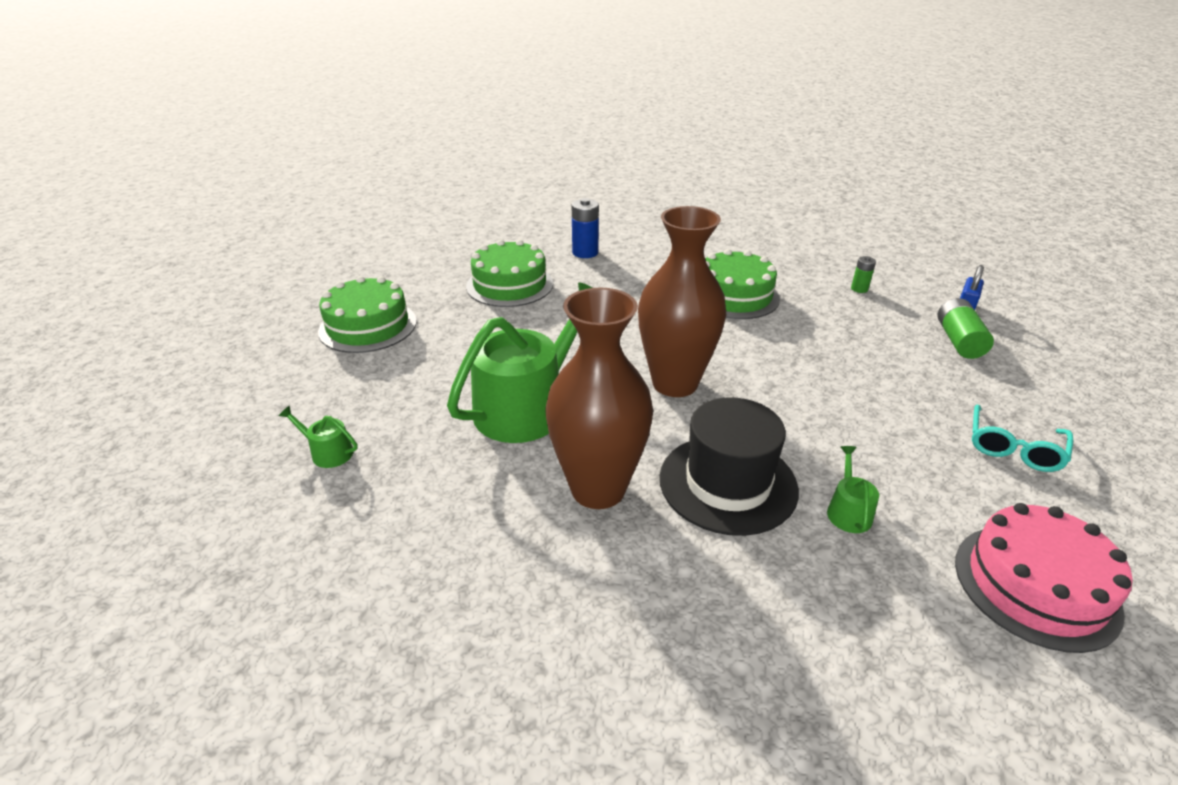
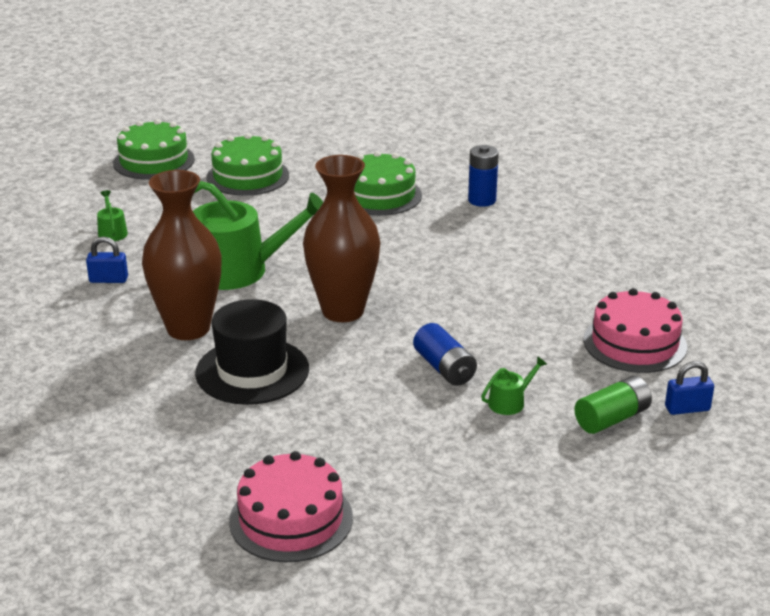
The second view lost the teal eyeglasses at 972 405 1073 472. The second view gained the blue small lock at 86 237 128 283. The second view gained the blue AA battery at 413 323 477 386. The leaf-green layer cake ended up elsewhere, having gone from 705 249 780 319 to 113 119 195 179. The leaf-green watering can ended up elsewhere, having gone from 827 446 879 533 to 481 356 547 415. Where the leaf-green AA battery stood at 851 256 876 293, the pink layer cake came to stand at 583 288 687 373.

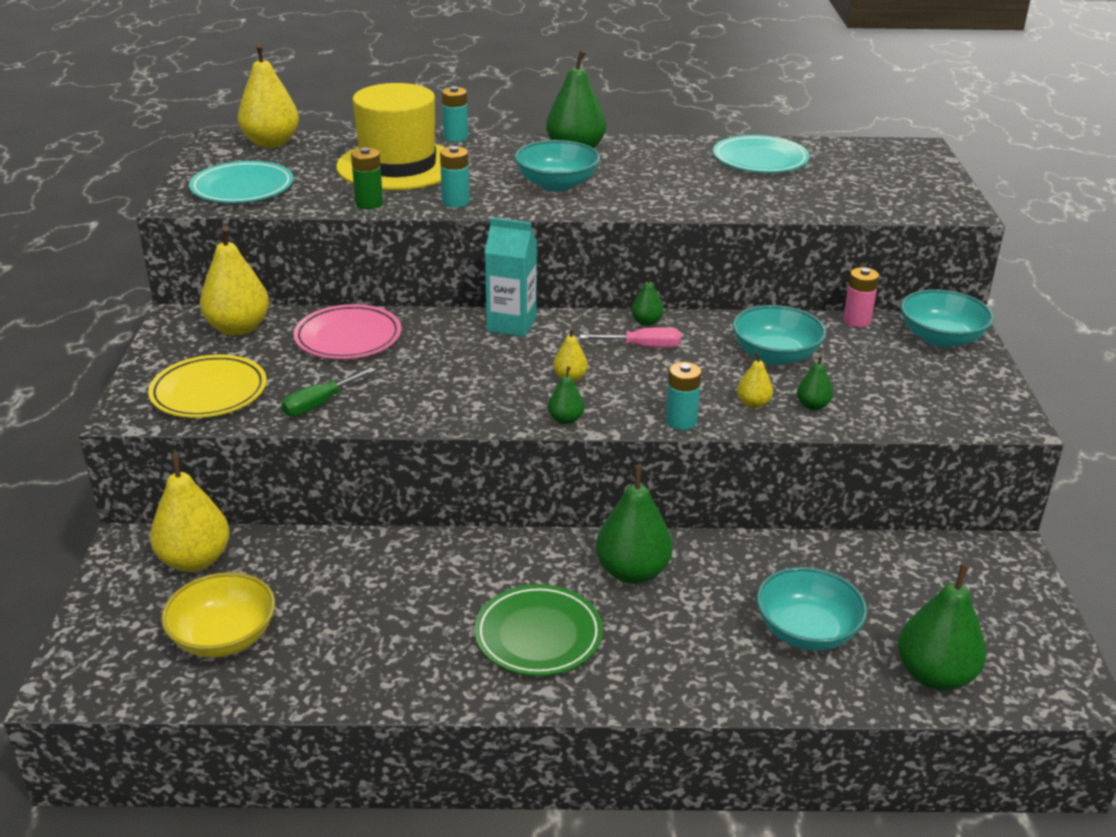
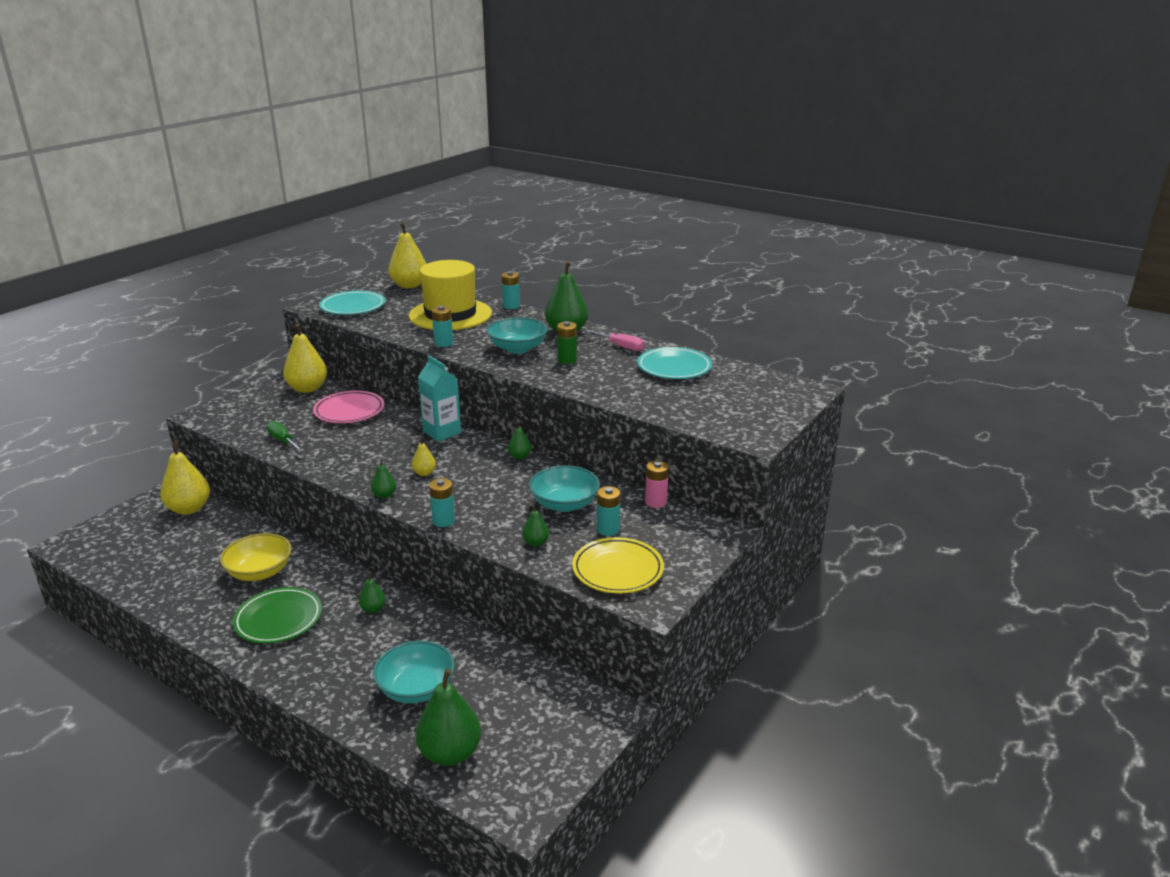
The second view lost the yellow pear fruit at 737 351 773 408. The second view lost the teal serving bowl at 901 289 994 348. The second view gained the teal AA battery at 597 486 621 536. The yellow plate ended up elsewhere, having gone from 148 355 267 418 to 572 537 664 594. The yellow serving bowl ended up elsewhere, having gone from 161 572 275 657 to 220 533 292 581. The leaf-green AA battery ended up elsewhere, having gone from 351 147 383 209 to 557 321 577 364. The pink hand screwdriver ended up elsewhere, having gone from 580 327 681 348 to 586 330 644 351. The leaf-green hand screwdriver at 281 367 376 417 ended up facing another way, 60 degrees clockwise from before. The size of the leaf-green pear fruit at 596 465 673 584 changed by a factor of 0.49.

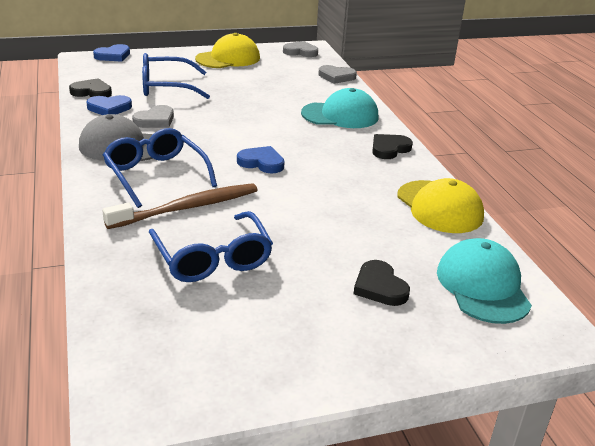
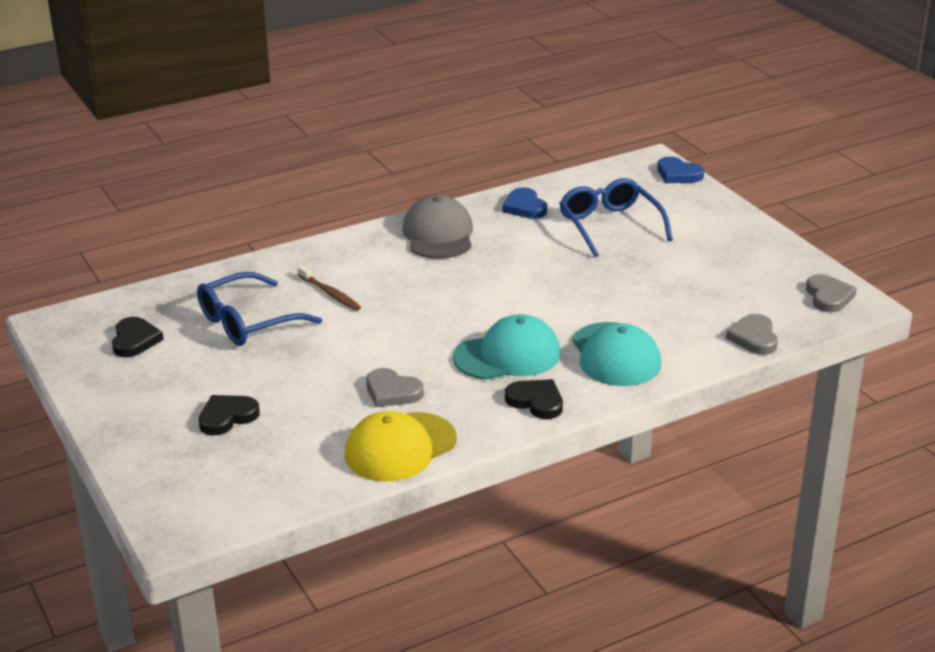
The second view lost the blue eyeglasses at 103 128 217 208. The second view lost the yellow peaked cap at 195 33 260 68. The second view lost the blue heart shape at 237 146 285 173. The black heart shape ended up elsewhere, having gone from 69 78 112 97 to 112 317 164 357. The gray heart shape ended up elsewhere, having gone from 132 105 174 128 to 366 368 424 407. The teal peaked cap ended up elsewhere, having gone from 437 238 532 324 to 453 314 561 380. The size of the russet toothbrush at 102 183 257 229 changed by a factor of 0.57.

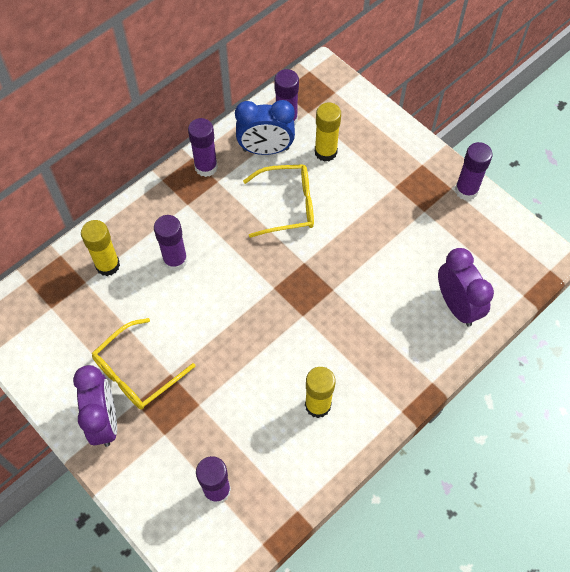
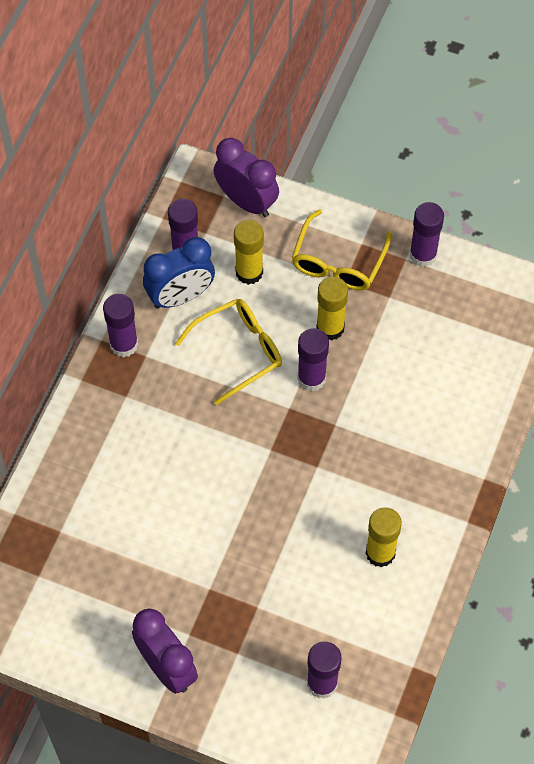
The yellow glue stick ended up elsewhere, having gone from 81 220 120 276 to 316 277 348 341. The yellow eyeglasses ended up elsewhere, having gone from 92 318 195 409 to 292 209 391 291. The purple glue stick ended up elsewhere, having gone from 154 215 188 271 to 297 328 329 392. The purple clock ended up elsewhere, having gone from 438 248 494 327 to 214 138 279 217.

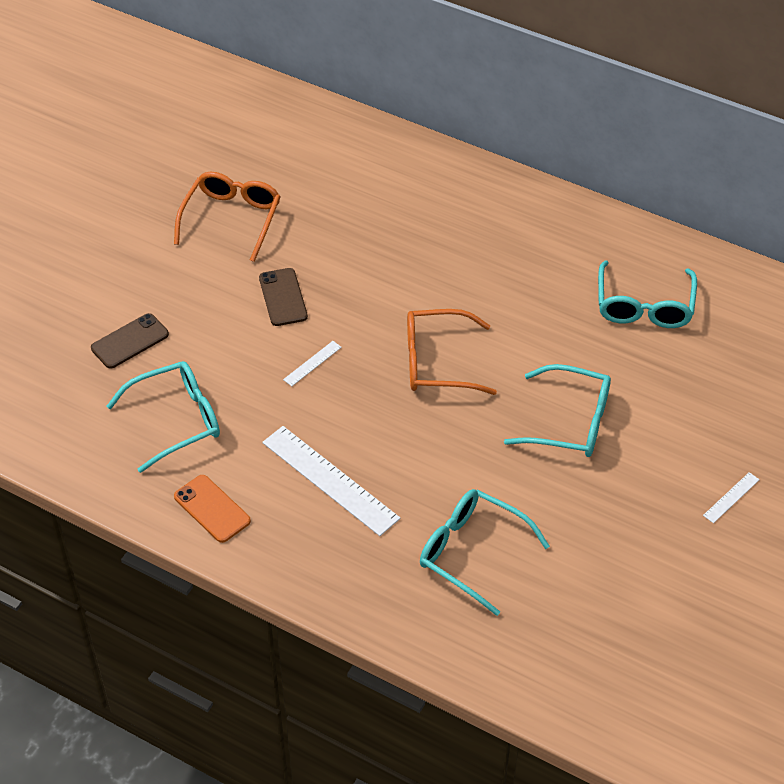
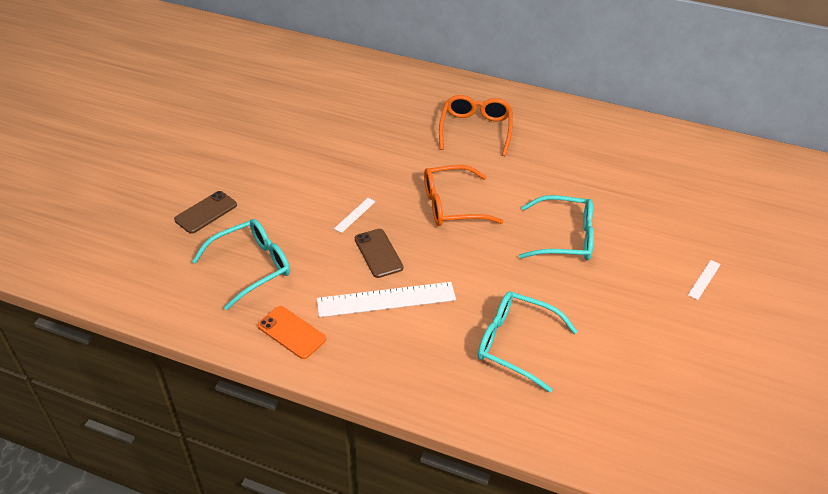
The second view lost the teal eyeglasses at 598 260 697 328. The bright orange eyeglasses ended up elsewhere, having gone from 174 172 281 262 to 439 95 513 156. The russet mobile phone ended up elsewhere, having gone from 259 268 308 326 to 355 229 403 278. The pure white ruler at 262 426 400 536 ended up facing another way, 45 degrees counterclockwise from before.

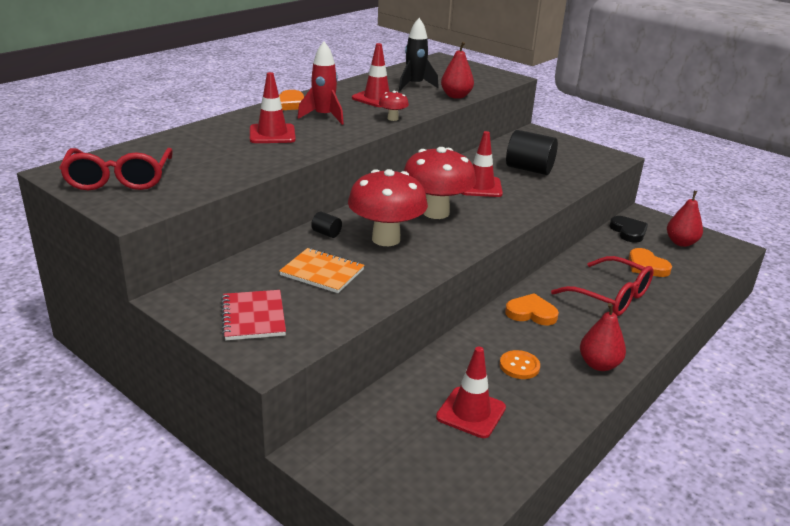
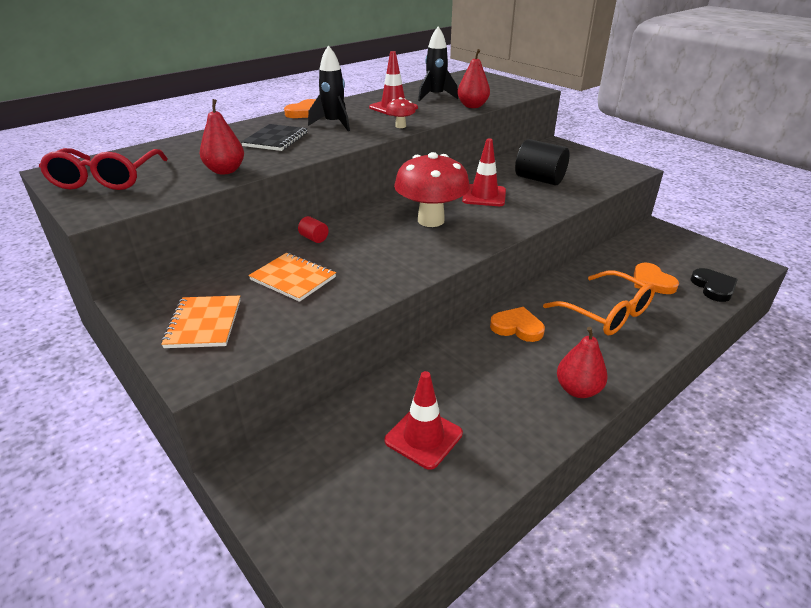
The second view lost the scarlet toadstool at 348 169 428 246. The second view lost the bright orange button at 500 350 540 379. The black heart shape ended up elsewhere, having gone from 609 216 648 242 to 690 268 738 302. The scarlet pear fruit ended up elsewhere, having gone from 667 191 703 247 to 200 99 244 175. Where the scarlet traffic cone stood at 250 72 296 143, the black exercise book came to stand at 241 124 308 151. What was the scarlet exercise book at 221 290 286 340 turned into the bright orange exercise book at 161 296 241 348. What was the scarlet rocket at 297 42 344 125 turned into the black rocket at 308 45 350 131. What was the black cylinder shape at 311 212 342 238 turned into the scarlet cylinder shape at 298 216 328 243. What was the scarlet eyeglasses at 551 256 654 316 turned into the bright orange eyeglasses at 543 271 655 336.

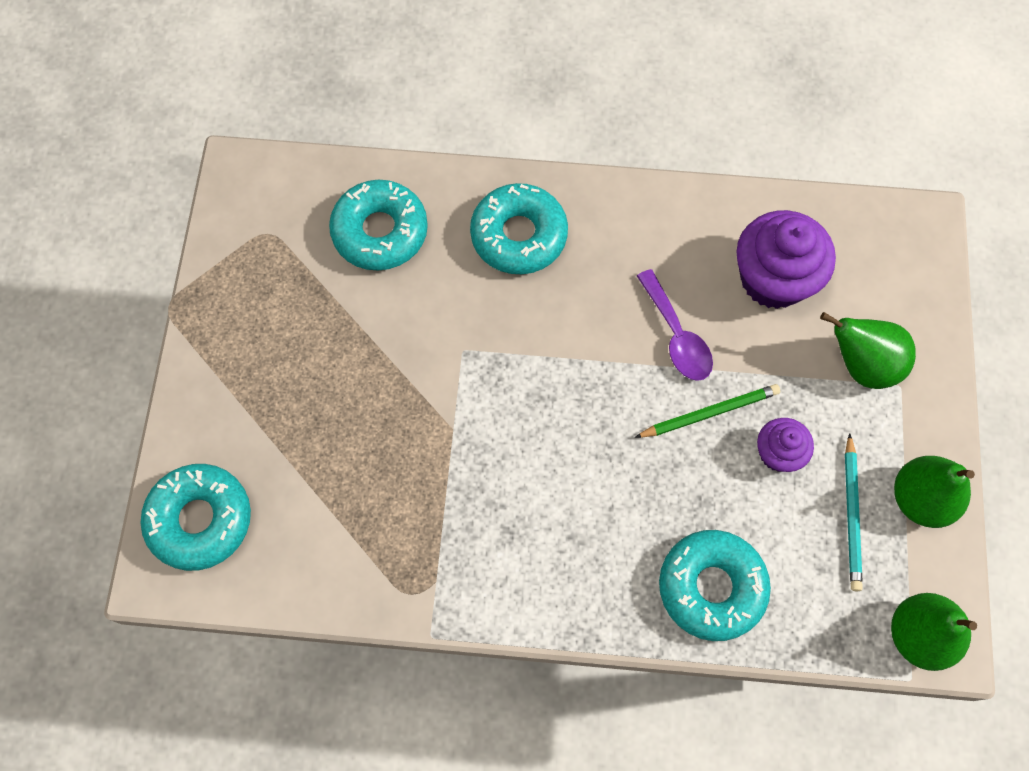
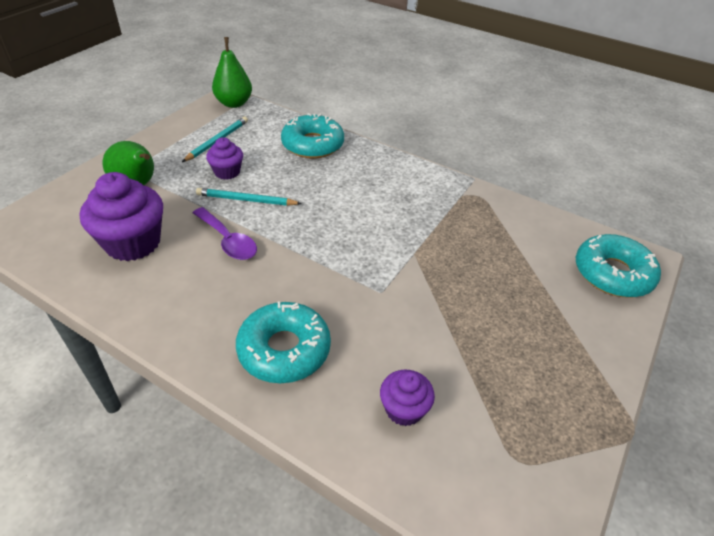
The second view lost the leaf-green pear fruit at 894 456 975 528. Where the teal doughnut stood at 329 180 428 271, the purple cupcake came to stand at 380 370 435 426. What was the leaf-green lead pencil at 635 384 780 438 turned into the teal lead pencil at 196 188 302 206. The purple spoon at 637 269 713 381 ended up facing another way, 135 degrees clockwise from before.

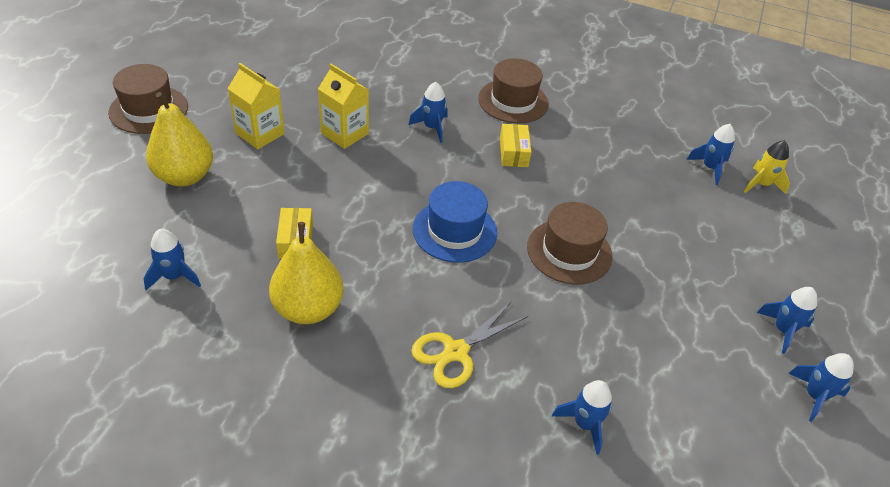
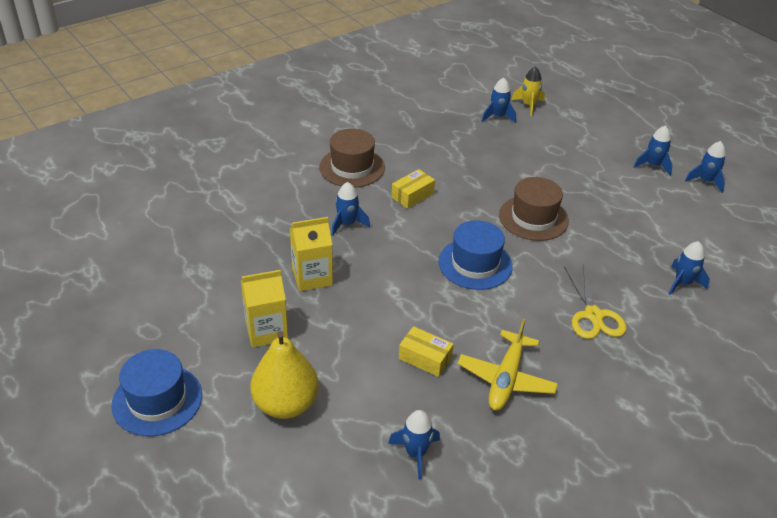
Where the yellow pear fruit stood at 269 222 344 324, the yellow plane came to stand at 457 318 558 411. What was the russet hat at 108 64 188 134 turned into the blue hat at 111 349 202 436. The yellow box at 500 124 532 167 ended up facing another way, 75 degrees counterclockwise from before.

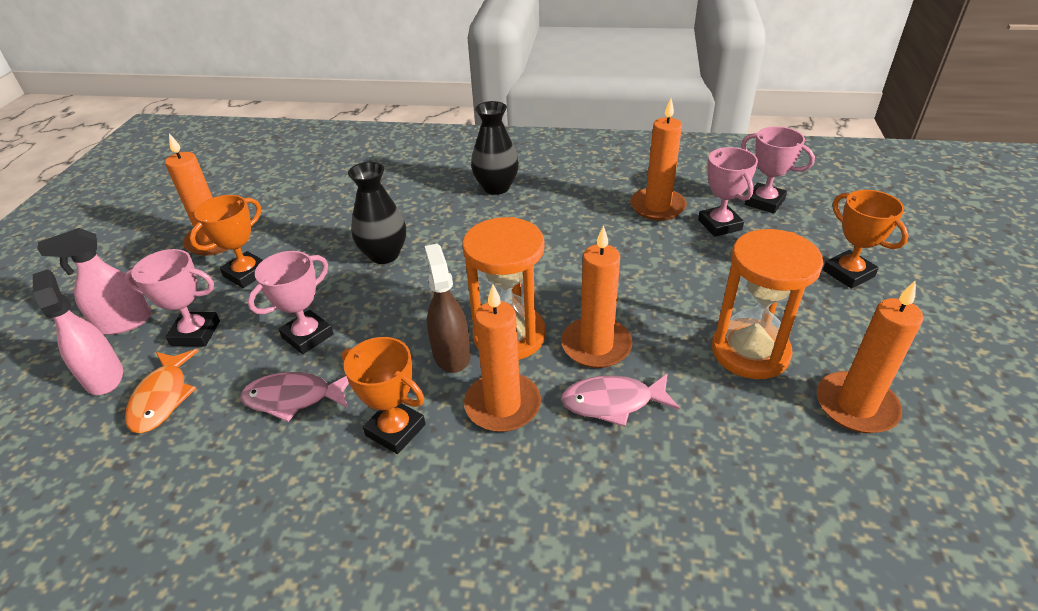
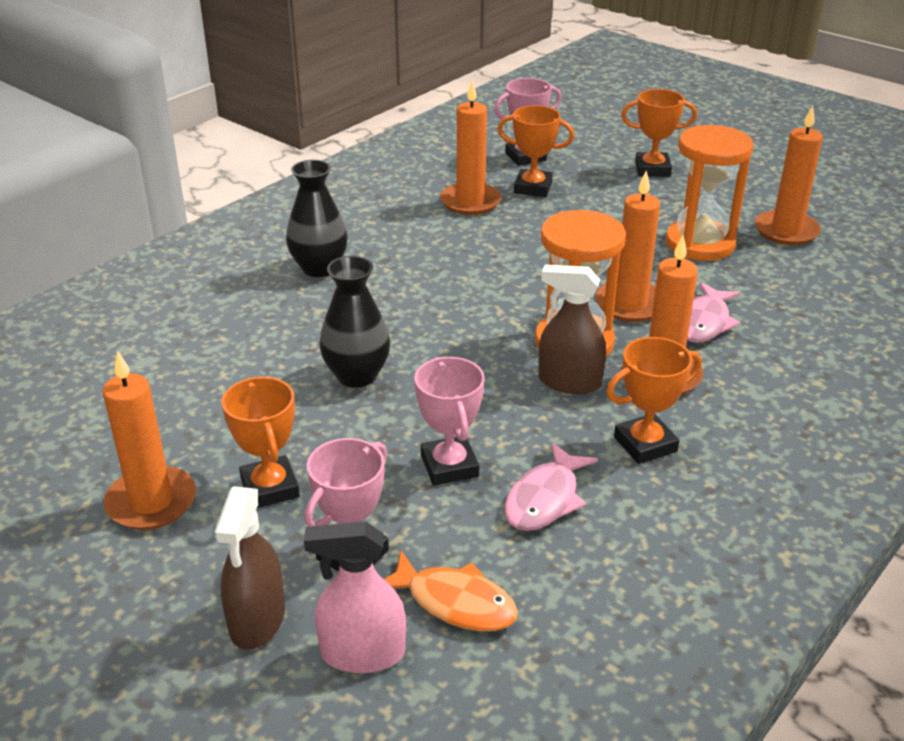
What was the pink sprayer at 37 228 152 335 turned into the russet sprayer at 214 486 285 650. What was the pink trophy at 698 147 758 237 turned into the bright orange trophy at 497 105 575 197.

